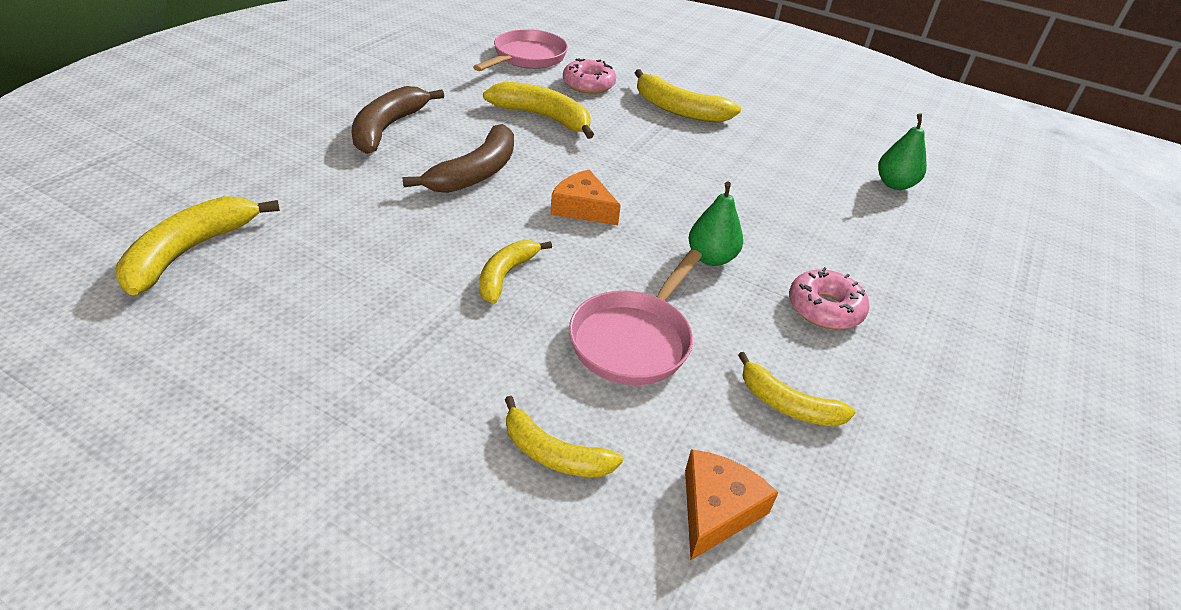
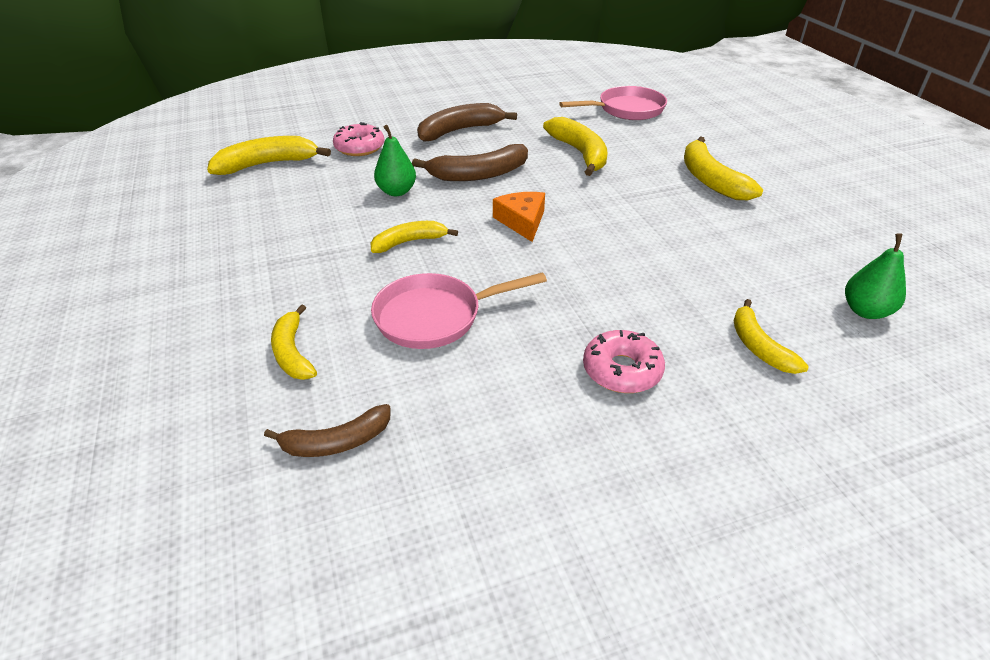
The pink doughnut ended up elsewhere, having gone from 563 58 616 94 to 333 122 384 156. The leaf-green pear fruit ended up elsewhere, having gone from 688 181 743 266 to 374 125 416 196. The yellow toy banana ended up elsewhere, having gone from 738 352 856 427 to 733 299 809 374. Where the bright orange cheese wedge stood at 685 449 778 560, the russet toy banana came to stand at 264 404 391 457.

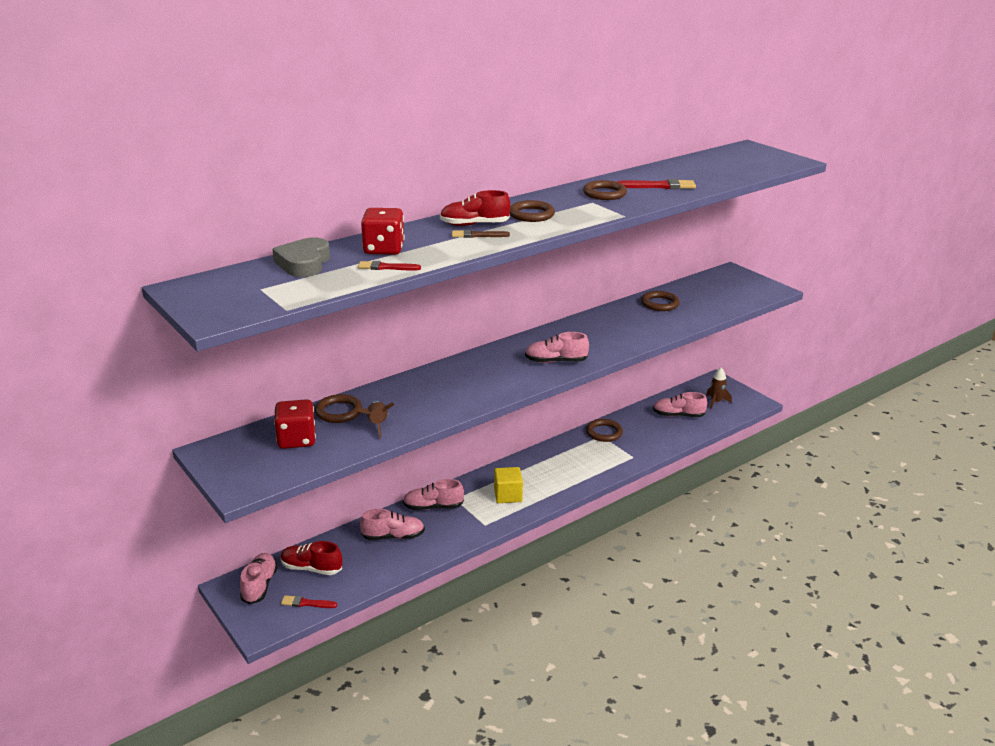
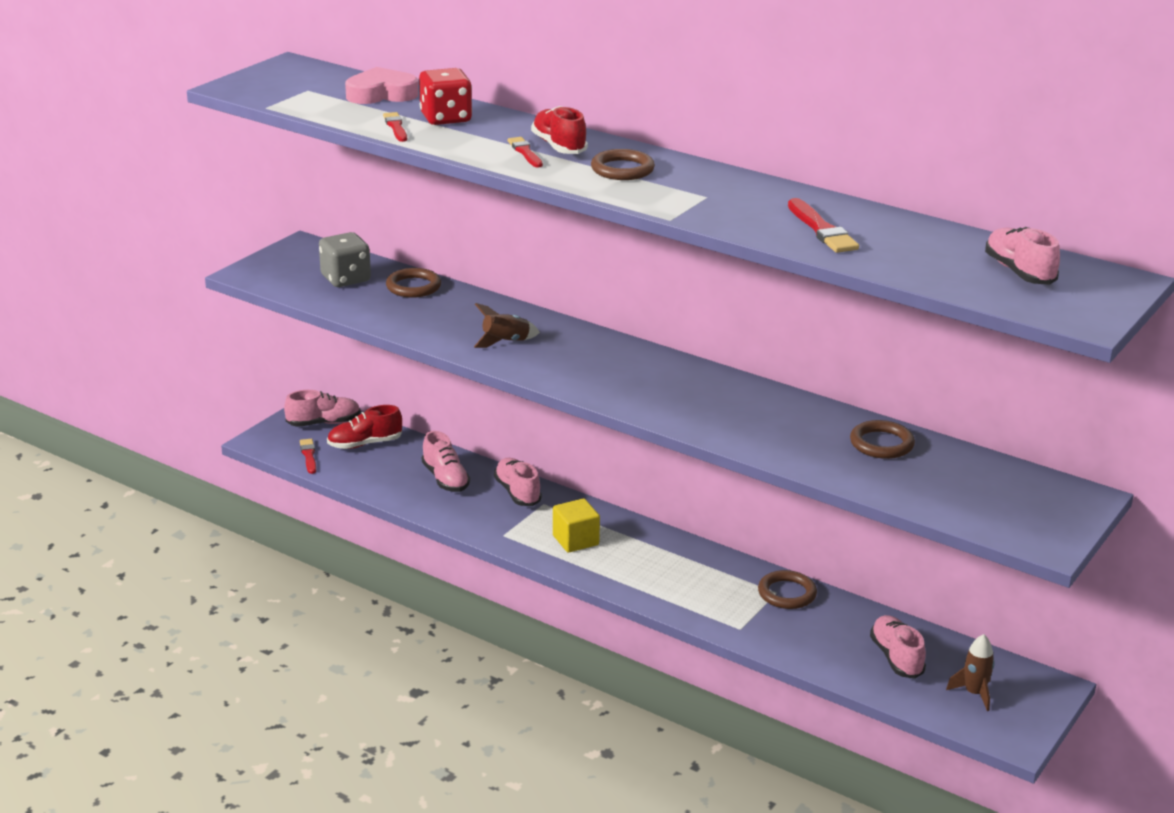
The second view lost the russet ring at 583 180 627 200. The russet rocket ended up elsewhere, having gone from 356 401 394 439 to 474 303 540 348. The pink sneaker ended up elsewhere, having gone from 525 332 589 363 to 985 227 1060 285. What was the gray heart shape at 273 237 330 277 turned into the pink heart shape at 345 67 418 104. What was the scarlet die at 274 399 316 449 turned into the gray die at 319 232 371 287. What was the russet paint brush at 452 230 510 238 turned into the scarlet paint brush at 508 137 543 168. The scarlet sneaker at 280 541 342 575 ended up facing another way, 105 degrees counterclockwise from before.

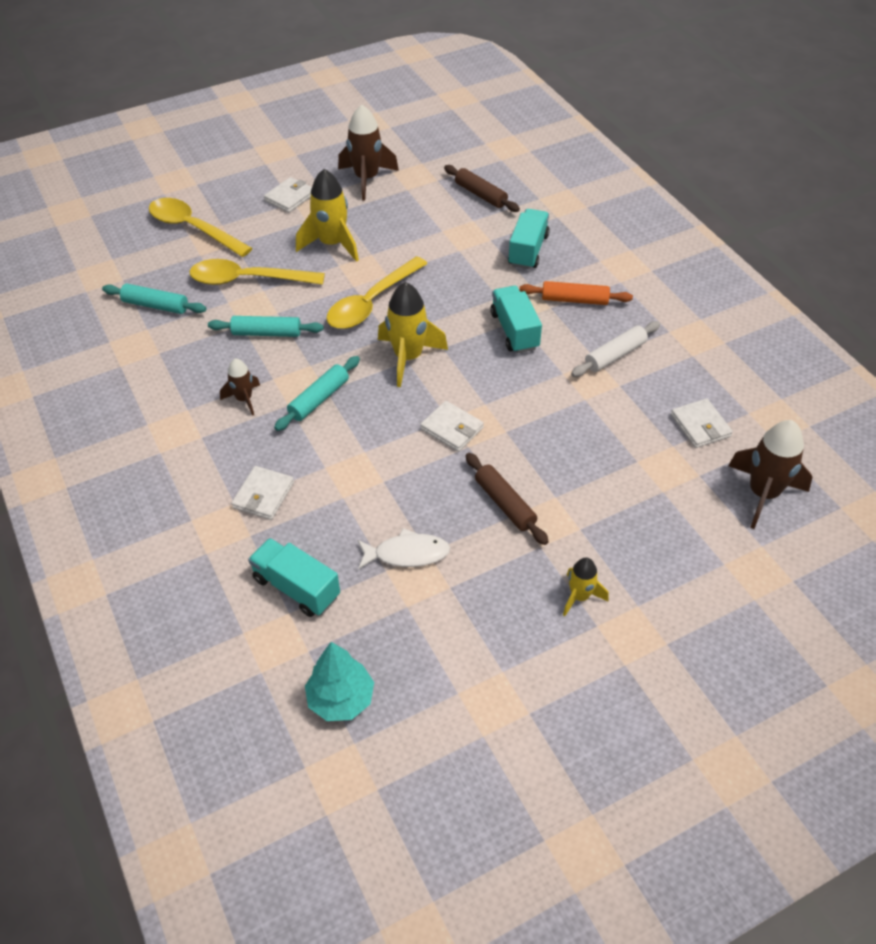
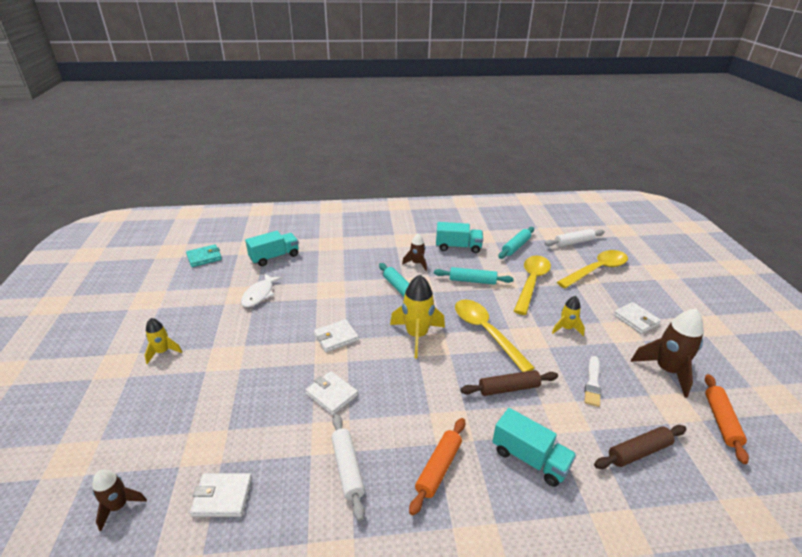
The second view gained the pure white rolling pin at 545 229 605 247. The second view gained the pure white paint brush at 584 356 601 407. The second view gained the bright orange rolling pin at 705 374 749 464. The pure white billfold ended up elsewhere, having gone from 231 466 294 520 to 305 371 358 415. The russet rolling pin ended up elsewhere, having gone from 466 453 549 545 to 460 370 558 396. The teal toy truck ended up elsewhere, having gone from 490 286 542 353 to 436 222 483 253. Where the teal toy tree stood at 305 642 374 721, the teal billfold came to stand at 186 244 222 267. The teal rolling pin at 208 316 324 337 ended up facing another way, 75 degrees clockwise from before. The size of the yellow rocket at 296 169 359 262 changed by a factor of 0.57. The size of the russet rocket at 728 420 812 529 changed by a factor of 0.57.

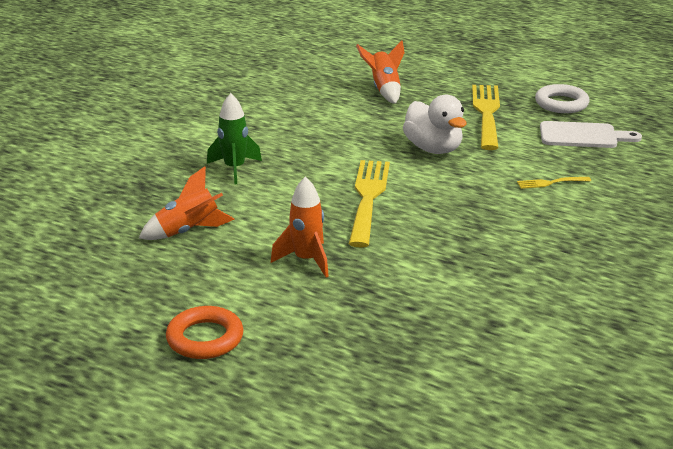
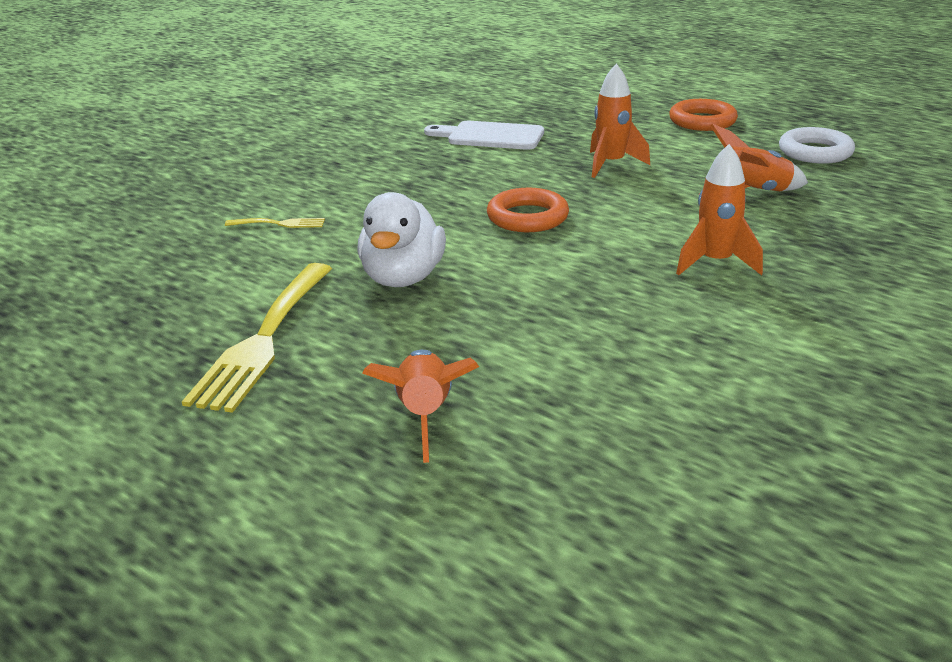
The pure white ring ended up elsewhere, having gone from 535 84 589 113 to 779 127 855 164. The pure white chopping board ended up elsewhere, having gone from 540 121 642 148 to 424 121 544 150. Where the yellow fork stood at 349 160 390 248, the bright orange ring came to stand at 487 188 569 232. What was the leaf-green rocket at 207 93 262 184 turned into the bright orange rocket at 676 144 763 275. The pure white rubber duck at 403 94 467 154 ended up facing another way, 150 degrees counterclockwise from before.

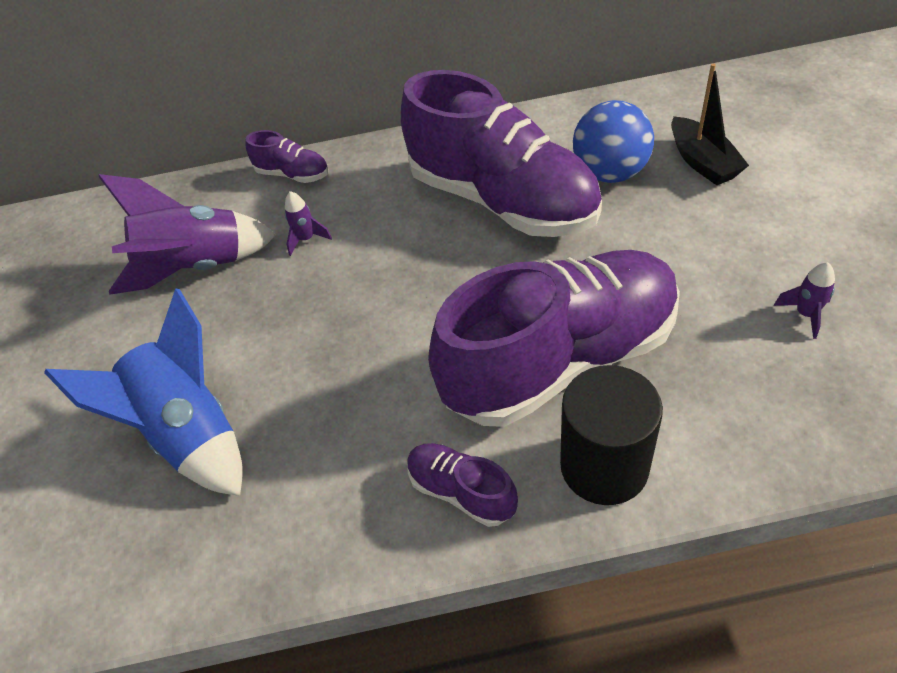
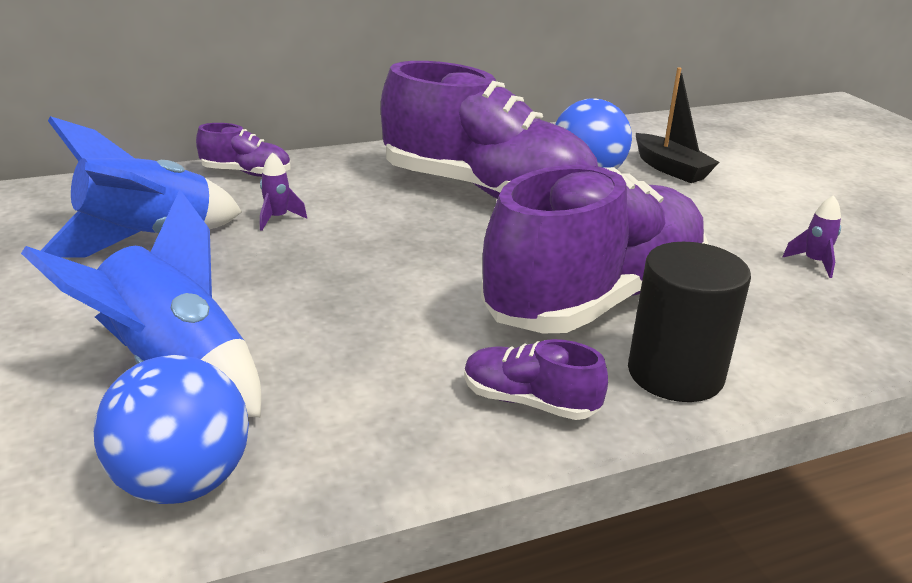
The second view gained the blue play ball at 94 355 249 504. What was the purple rocket at 99 174 276 295 turned into the blue rocket at 40 116 242 258.

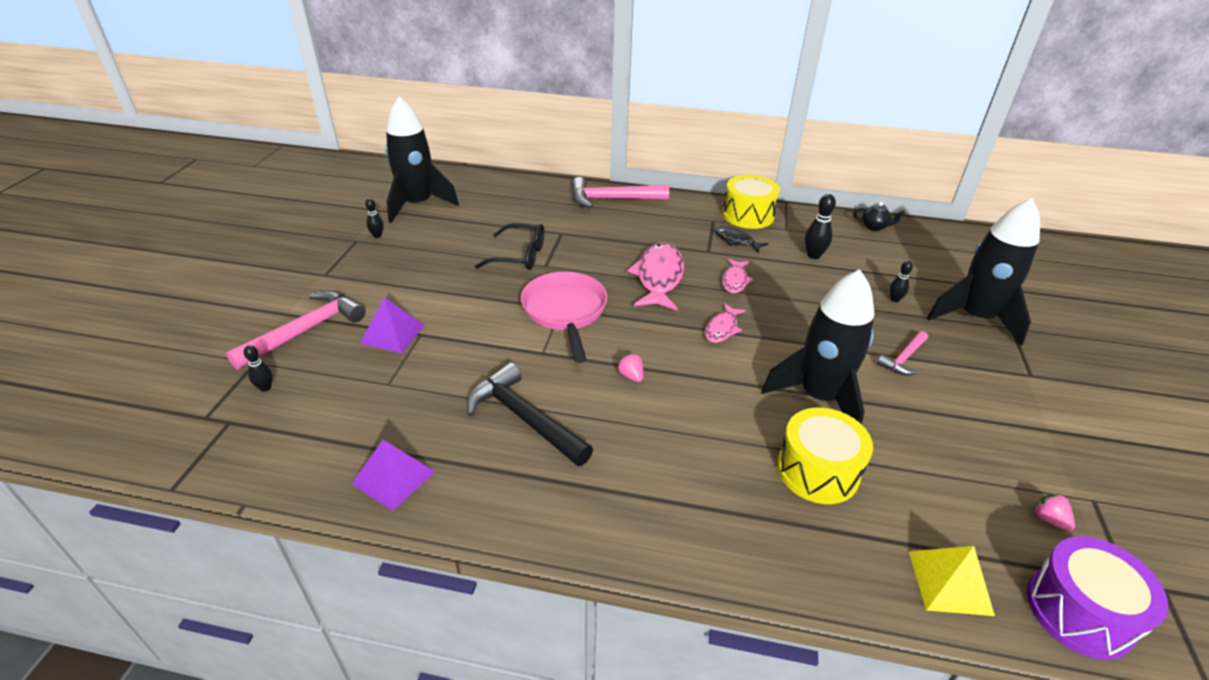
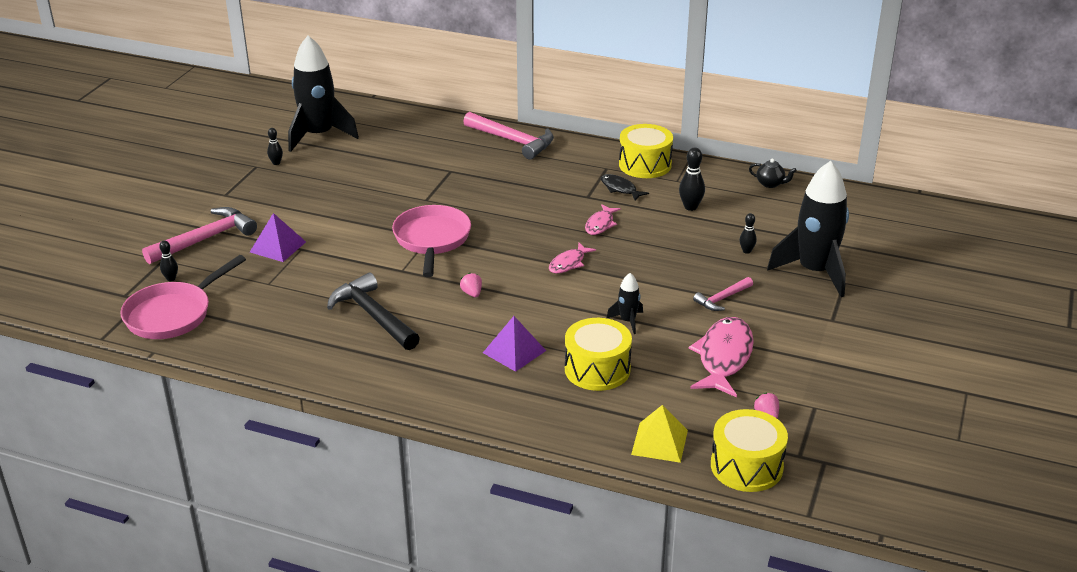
The second view lost the black eyeglasses at 475 223 544 270. The second view gained the pink pan at 121 255 246 339. The purple pyramid ended up elsewhere, having gone from 352 440 435 511 to 483 316 546 372. The pink toy fish ended up elsewhere, having gone from 627 242 684 311 to 689 317 754 397. What was the purple snare drum at 1027 536 1168 660 turned into the yellow snare drum at 711 409 788 492. The pink carpenter's hammer at 572 177 669 208 ended up facing another way, 150 degrees counterclockwise from before. The size of the black rocket at 762 269 874 424 changed by a factor of 0.44.

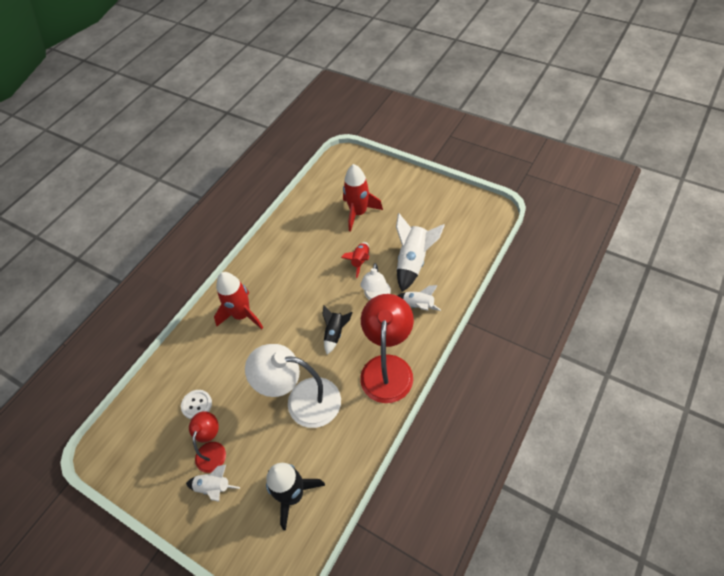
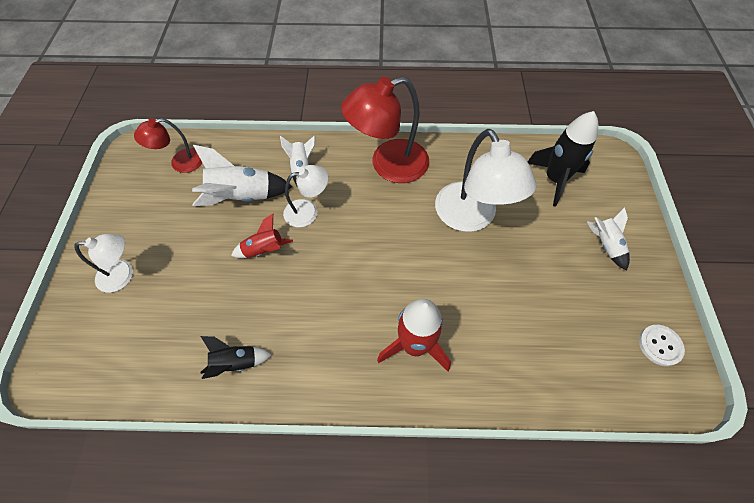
The second view lost the scarlet rocket at 343 164 383 232. The second view gained the pure white desk lamp at 74 234 133 293. The pure white button ended up elsewhere, having gone from 181 390 212 419 to 639 325 685 366. The scarlet desk lamp ended up elsewhere, having gone from 189 411 226 473 to 134 118 202 173. The black rocket ended up elsewhere, having gone from 322 306 353 354 to 201 336 272 379.

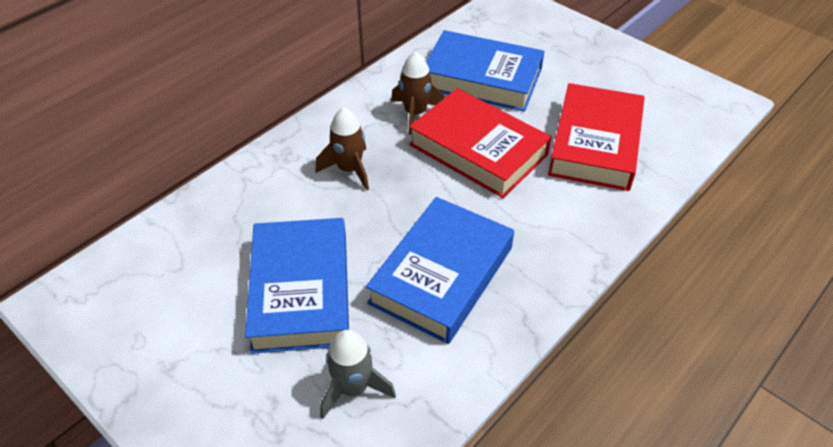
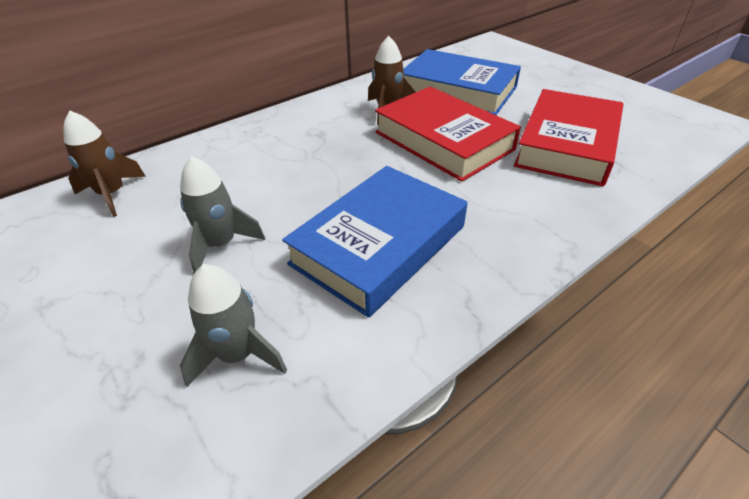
The russet rocket ended up elsewhere, having gone from 315 107 369 190 to 63 111 146 217. Where the blue hardcover stood at 245 218 349 354, the gray rocket came to stand at 180 156 265 273.

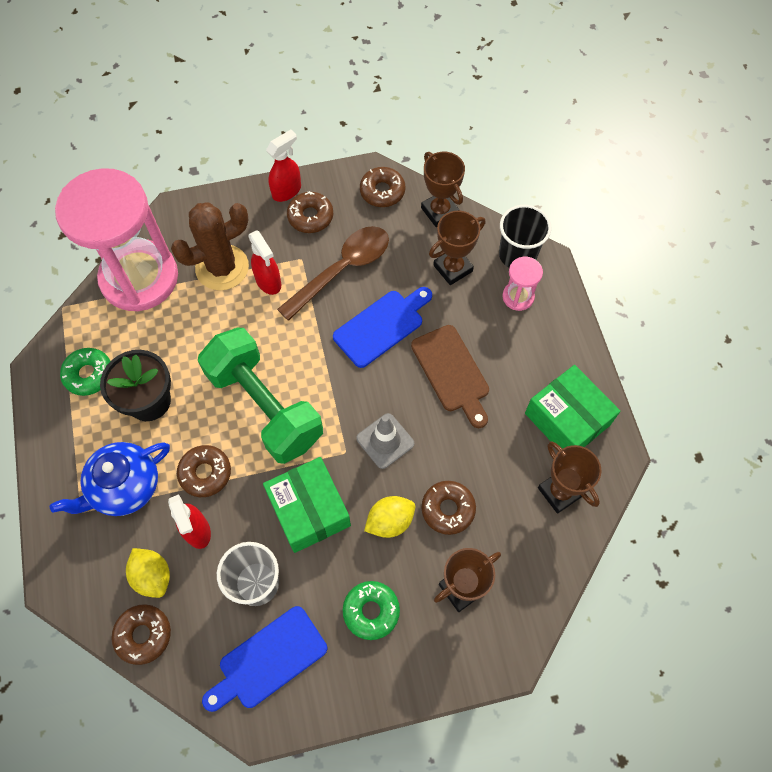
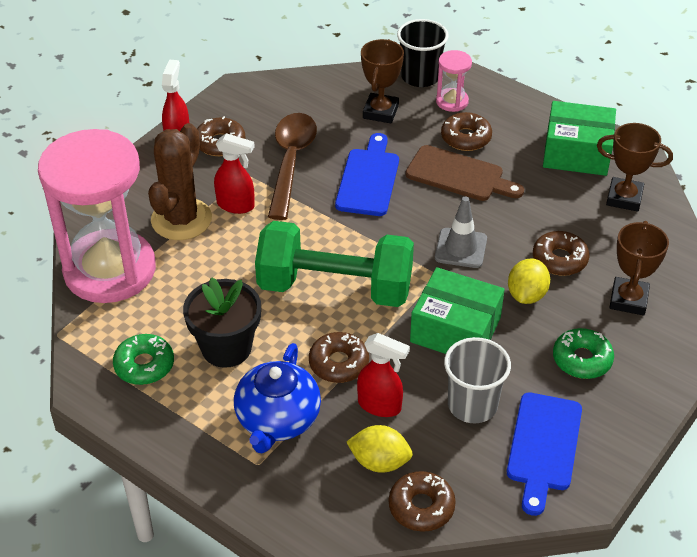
The second view lost the russet trophy at 421 152 465 227. The russet doughnut ended up elsewhere, having gone from 360 167 406 207 to 441 112 492 151.

